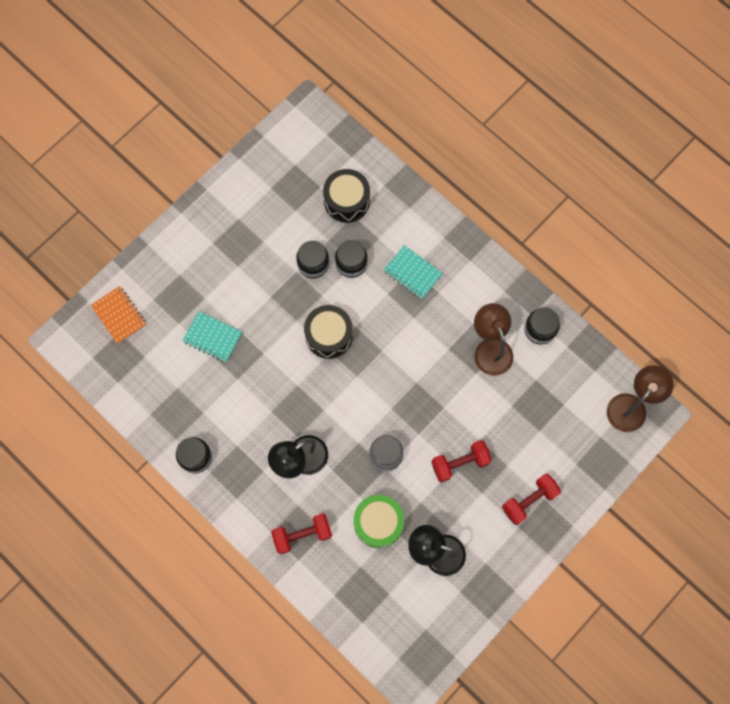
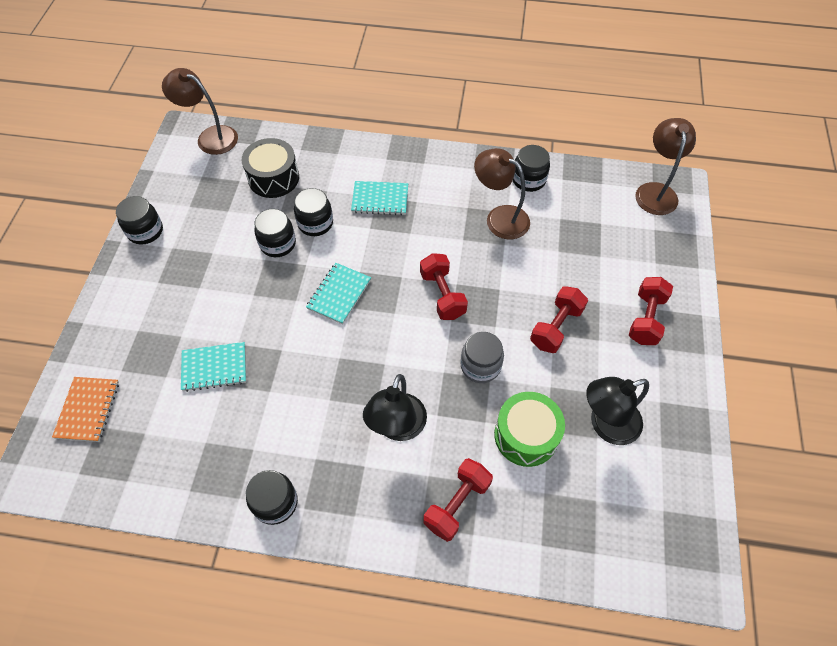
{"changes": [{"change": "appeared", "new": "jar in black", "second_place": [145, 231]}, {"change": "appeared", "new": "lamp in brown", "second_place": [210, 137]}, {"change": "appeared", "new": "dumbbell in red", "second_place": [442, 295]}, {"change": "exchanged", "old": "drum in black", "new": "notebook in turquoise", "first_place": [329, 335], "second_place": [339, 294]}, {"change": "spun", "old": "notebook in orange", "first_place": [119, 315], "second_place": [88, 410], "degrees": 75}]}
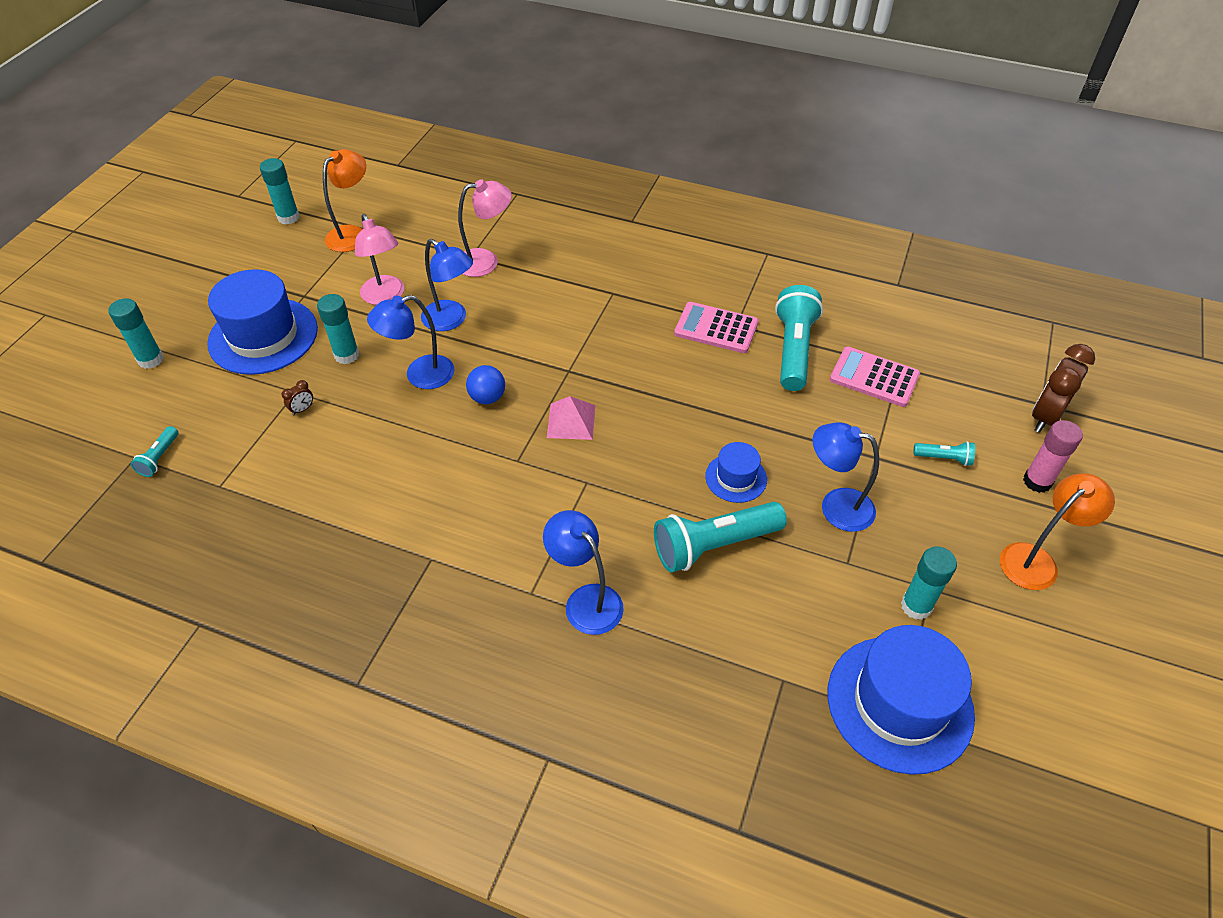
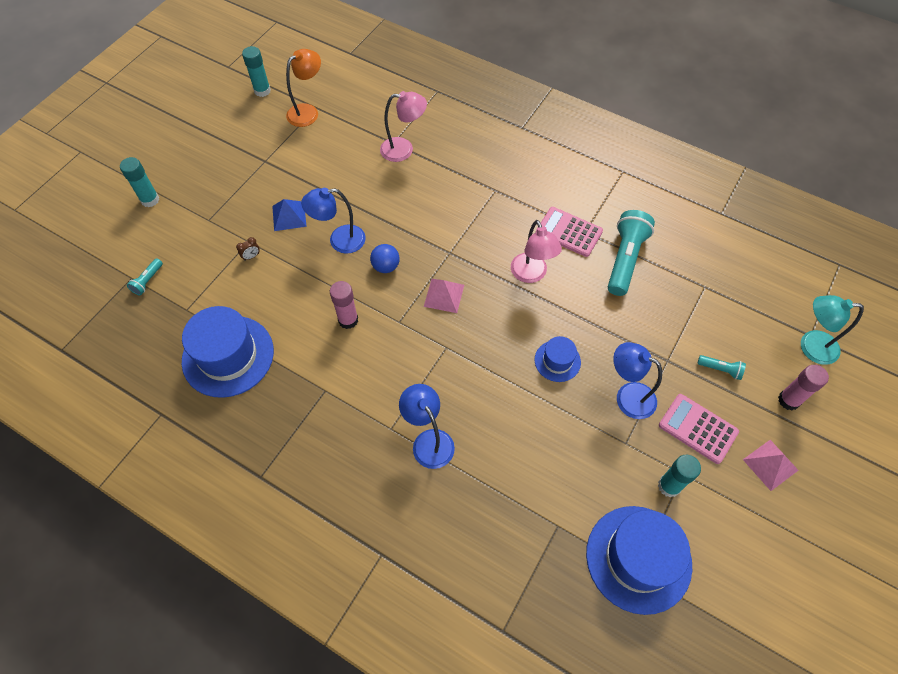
{"changes": [{"change": "missing", "old": "lamp in blue", "first_place": [451, 320]}, {"change": "missing", "old": "flashlight in turquoise", "first_place": [713, 545]}, {"change": "appeared", "new": "glue stick in pink", "second_place": [348, 320]}, {"change": "relocated", "old": "hat in blue", "first_place": [263, 336], "second_place": [228, 356]}, {"change": "relocated", "old": "lamp in pink", "first_place": [385, 297], "second_place": [531, 274]}, {"change": "relocated", "old": "calculator in pink", "first_place": [874, 377], "second_place": [698, 428]}, {"change": "exchanged", "old": "glue stick in turquoise", "new": "pyramid in blue", "first_place": [346, 355], "second_place": [289, 216]}, {"change": "exchanged", "old": "lamp in orange", "new": "pyramid in pink", "first_place": [1036, 560], "second_place": [770, 464]}, {"change": "exchanged", "old": "clock in brown", "new": "lamp in turquoise", "first_place": [1045, 416], "second_place": [810, 346]}]}
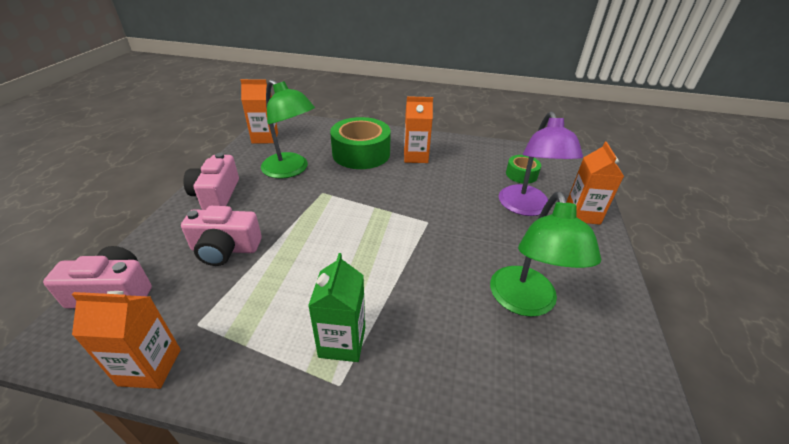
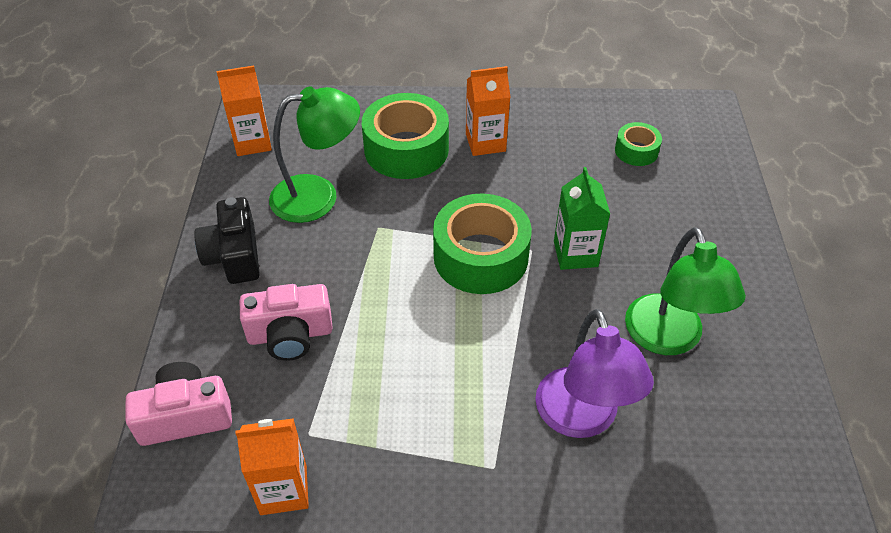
{"changes": [{"change": "missing", "old": "carton in orange", "first_place": [582, 214]}, {"change": "appeared", "new": "tape in green", "second_place": [481, 256]}, {"change": "relocated", "old": "carton in green", "first_place": [342, 342], "second_place": [575, 254]}, {"change": "relocated", "old": "lamp in purple", "first_place": [526, 208], "second_place": [582, 418]}, {"change": "colour", "old": "camera in pink", "new": "camera in black", "first_place": [216, 194], "second_place": [234, 255]}, {"change": "spun", "old": "lamp in green", "first_place": [291, 170], "second_place": [318, 196], "degrees": -45}]}
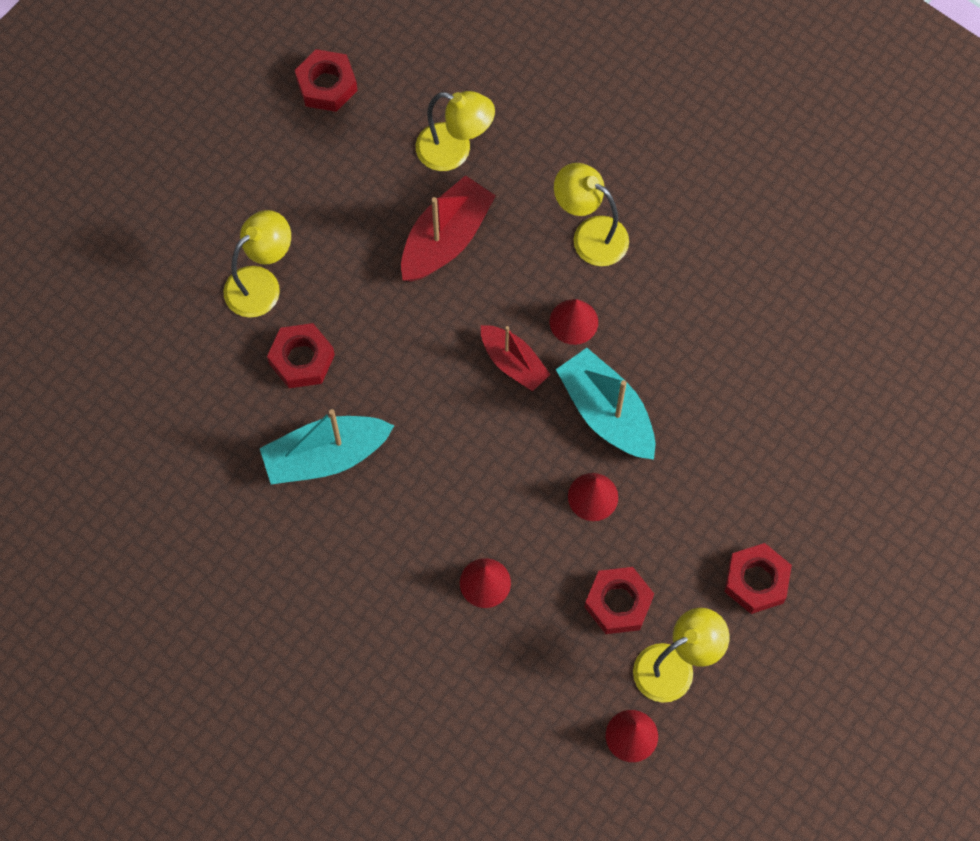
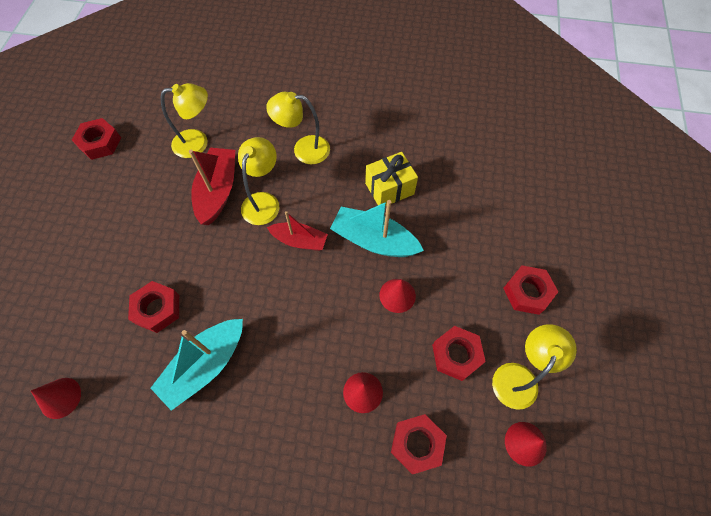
{"changes": [{"change": "appeared", "new": "gift in yellow", "second_place": [389, 188]}, {"change": "appeared", "new": "nut in red", "second_place": [417, 444]}, {"change": "relocated", "old": "lamp in yellow", "first_place": [261, 284], "second_place": [263, 201]}, {"change": "relocated", "old": "cone in red", "first_place": [573, 322], "second_place": [60, 398]}]}
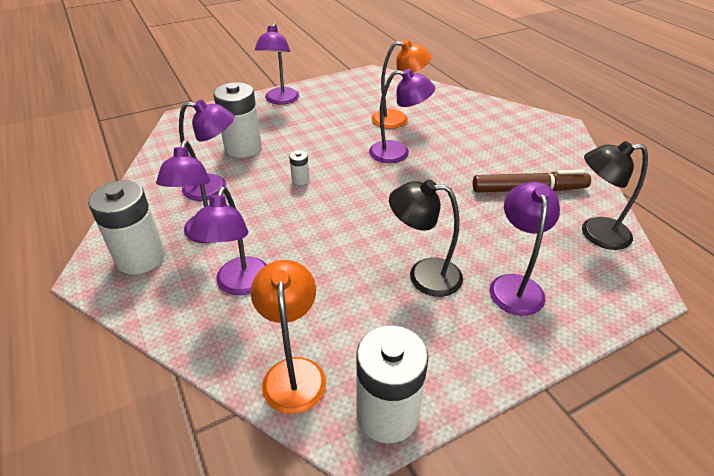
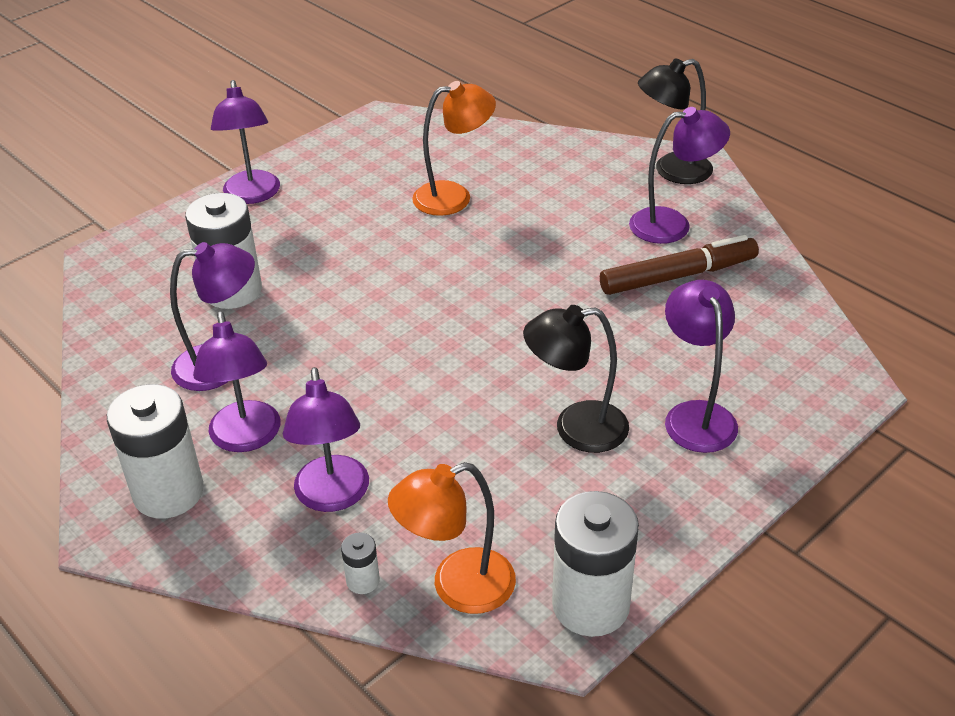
{"changes": [{"change": "relocated", "old": "battery in white", "first_place": [300, 180], "second_place": [363, 581]}, {"change": "relocated", "old": "lamp in purple", "first_place": [398, 153], "second_place": [672, 224]}, {"change": "relocated", "old": "lamp in black", "first_place": [595, 233], "second_place": [672, 171]}, {"change": "spun", "old": "lamp in orange", "first_place": [293, 372], "second_place": [457, 587], "degrees": -90}]}
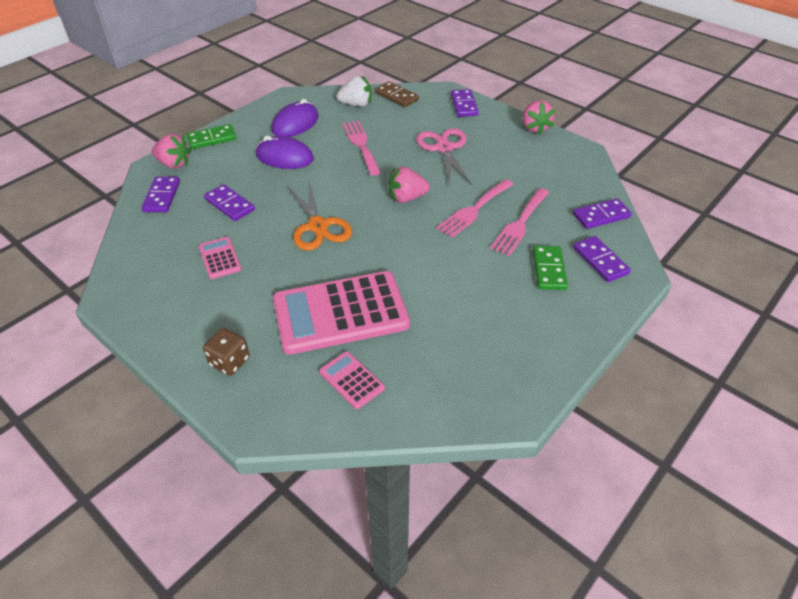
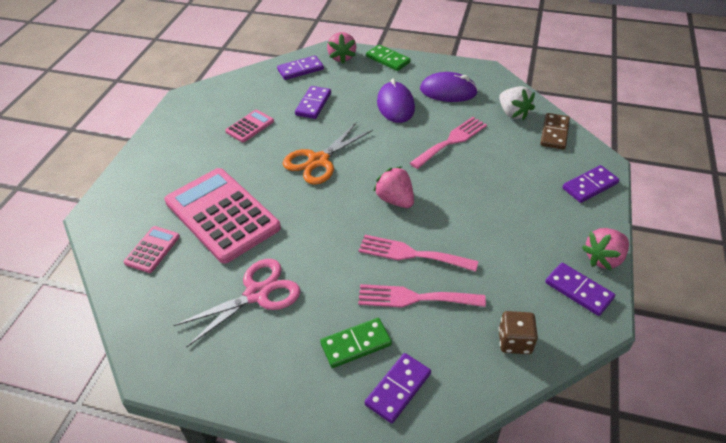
{"changes": [{"change": "relocated", "old": "dice in brown", "first_place": [229, 361], "second_place": [514, 341]}, {"change": "relocated", "old": "scissors in pink", "first_place": [444, 148], "second_place": [257, 294]}, {"change": "relocated", "old": "domino in purple", "first_place": [601, 216], "second_place": [578, 290]}]}
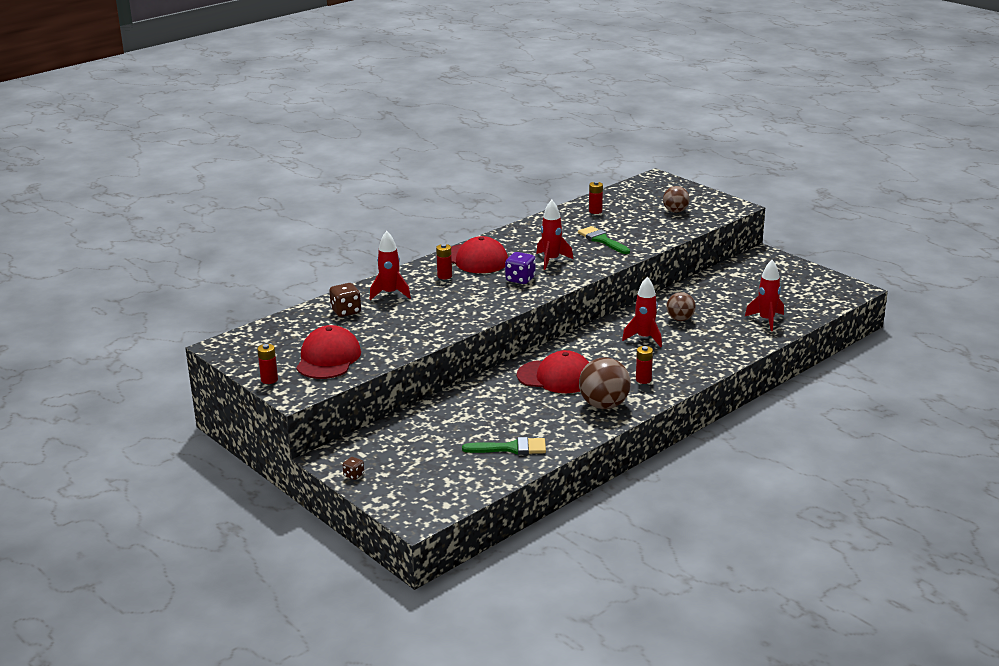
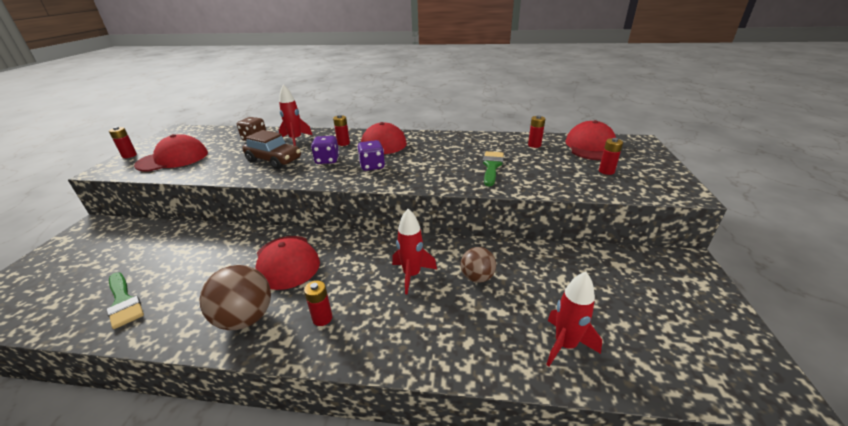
{"changes": [{"change": "missing", "old": "dice in brown", "first_place": [353, 475]}, {"change": "missing", "old": "rocket in red", "first_place": [551, 260]}, {"change": "appeared", "new": "car in brown", "second_place": [274, 160]}, {"change": "appeared", "new": "dice in purple", "second_place": [327, 160]}, {"change": "appeared", "new": "cap in red", "second_place": [591, 146]}, {"change": "exchanged", "old": "ball in brown", "new": "battery in red", "first_place": [675, 211], "second_place": [606, 171]}]}
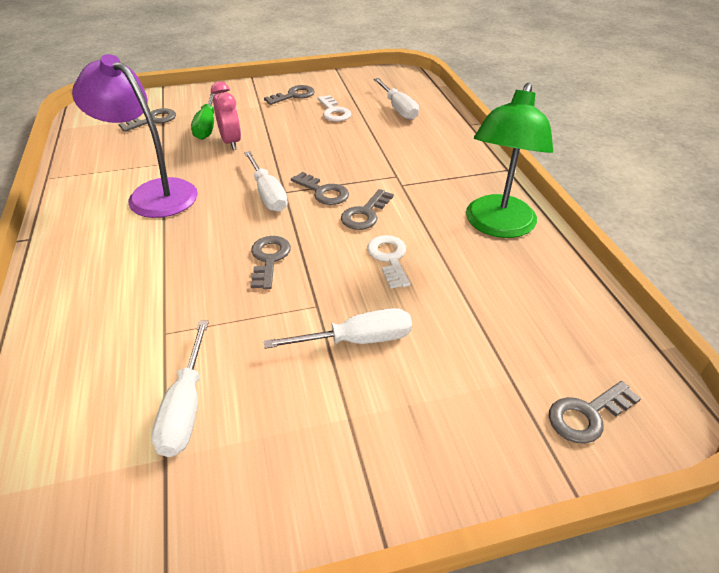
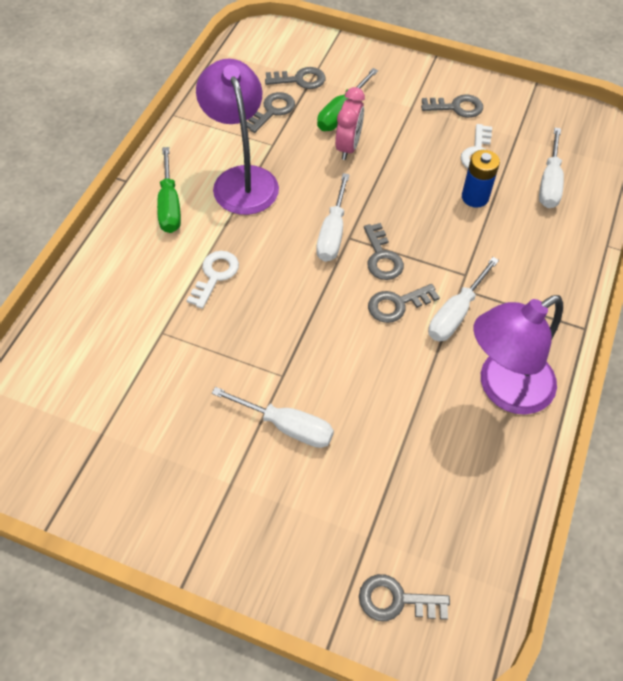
{"changes": [{"change": "appeared", "new": "screwdriver in green", "second_place": [169, 206]}, {"change": "appeared", "new": "battery in blue", "second_place": [475, 197]}, {"change": "relocated", "old": "screwdriver in white", "first_place": [185, 408], "second_place": [455, 314]}, {"change": "relocated", "old": "key in grey", "first_place": [269, 259], "second_place": [272, 111]}, {"change": "relocated", "old": "key in white", "first_place": [389, 258], "second_place": [215, 275]}, {"change": "colour", "old": "lamp in green", "new": "lamp in purple", "first_place": [497, 226], "second_place": [504, 389]}]}
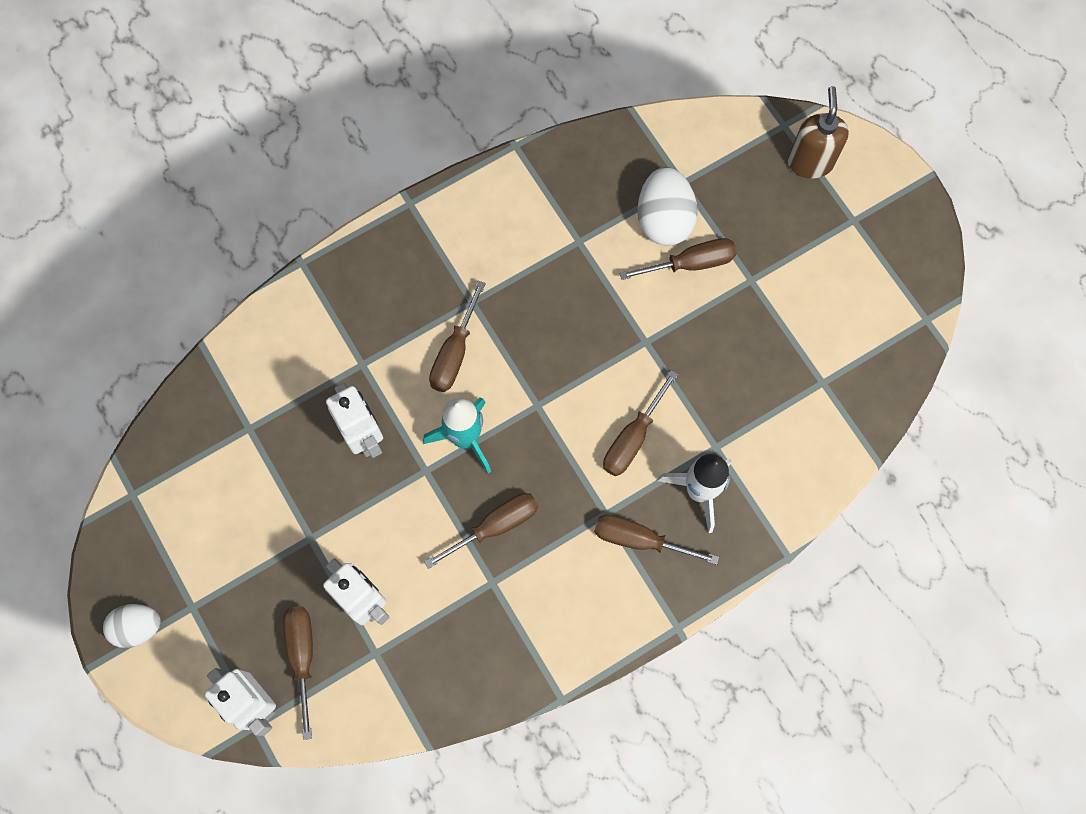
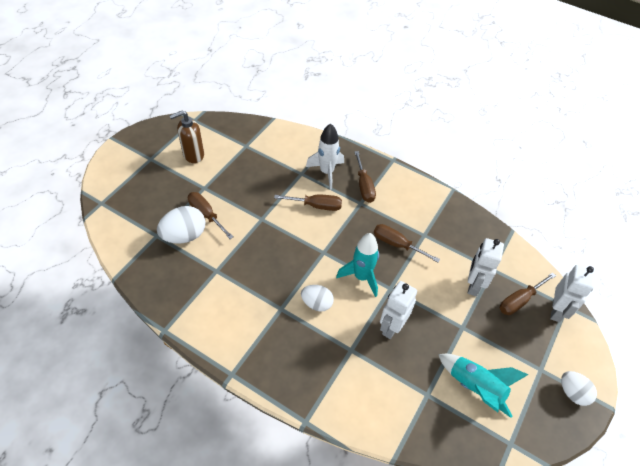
{"changes": [{"change": "appeared", "new": "rocket in turquoise", "second_place": [475, 387]}, {"change": "relocated", "old": "soap dispenser in brown", "first_place": [810, 162], "second_place": [193, 155]}, {"change": "exchanged", "old": "screwdriver in brown", "new": "egg in white", "first_place": [454, 353], "second_place": [317, 303]}]}
